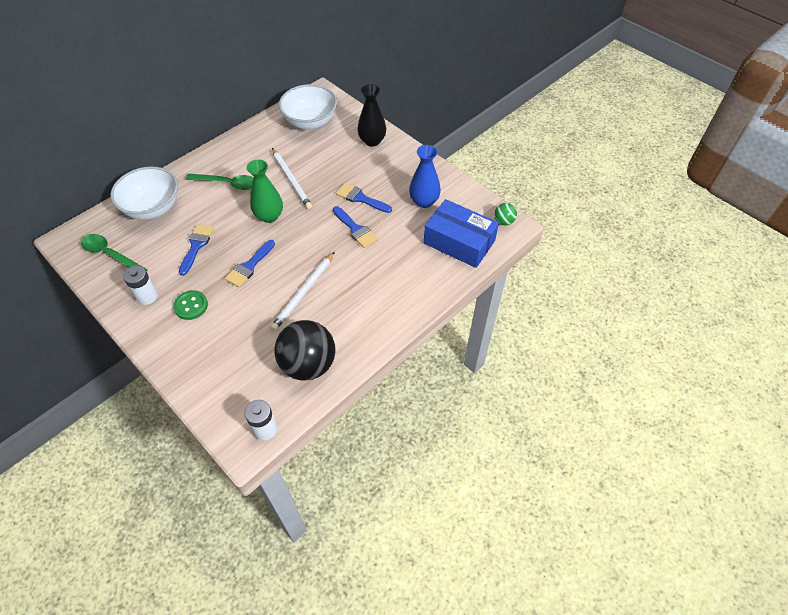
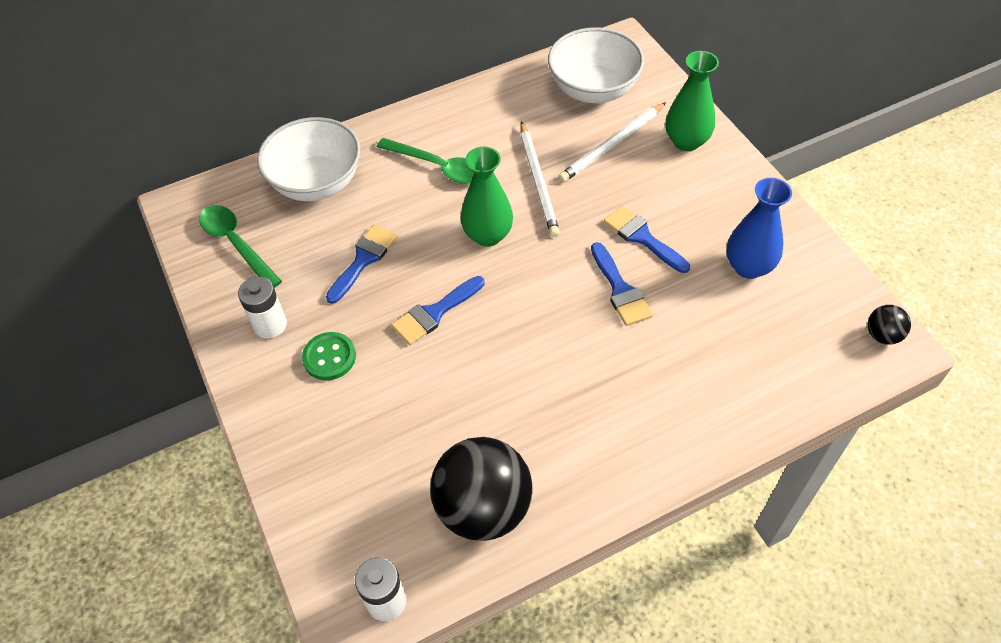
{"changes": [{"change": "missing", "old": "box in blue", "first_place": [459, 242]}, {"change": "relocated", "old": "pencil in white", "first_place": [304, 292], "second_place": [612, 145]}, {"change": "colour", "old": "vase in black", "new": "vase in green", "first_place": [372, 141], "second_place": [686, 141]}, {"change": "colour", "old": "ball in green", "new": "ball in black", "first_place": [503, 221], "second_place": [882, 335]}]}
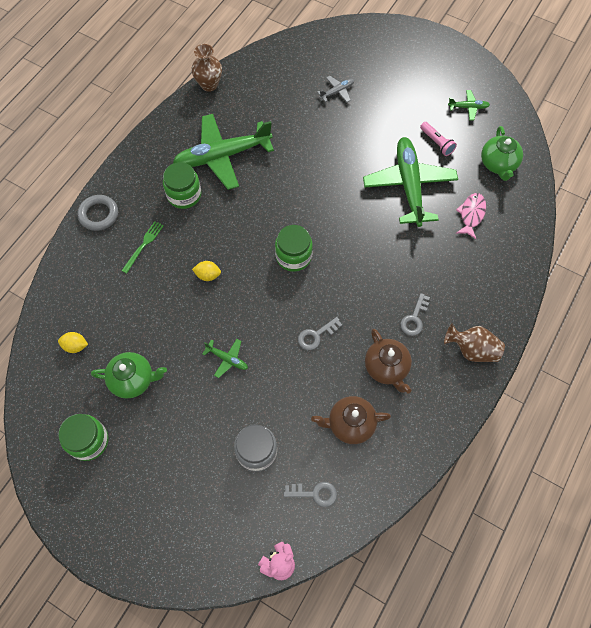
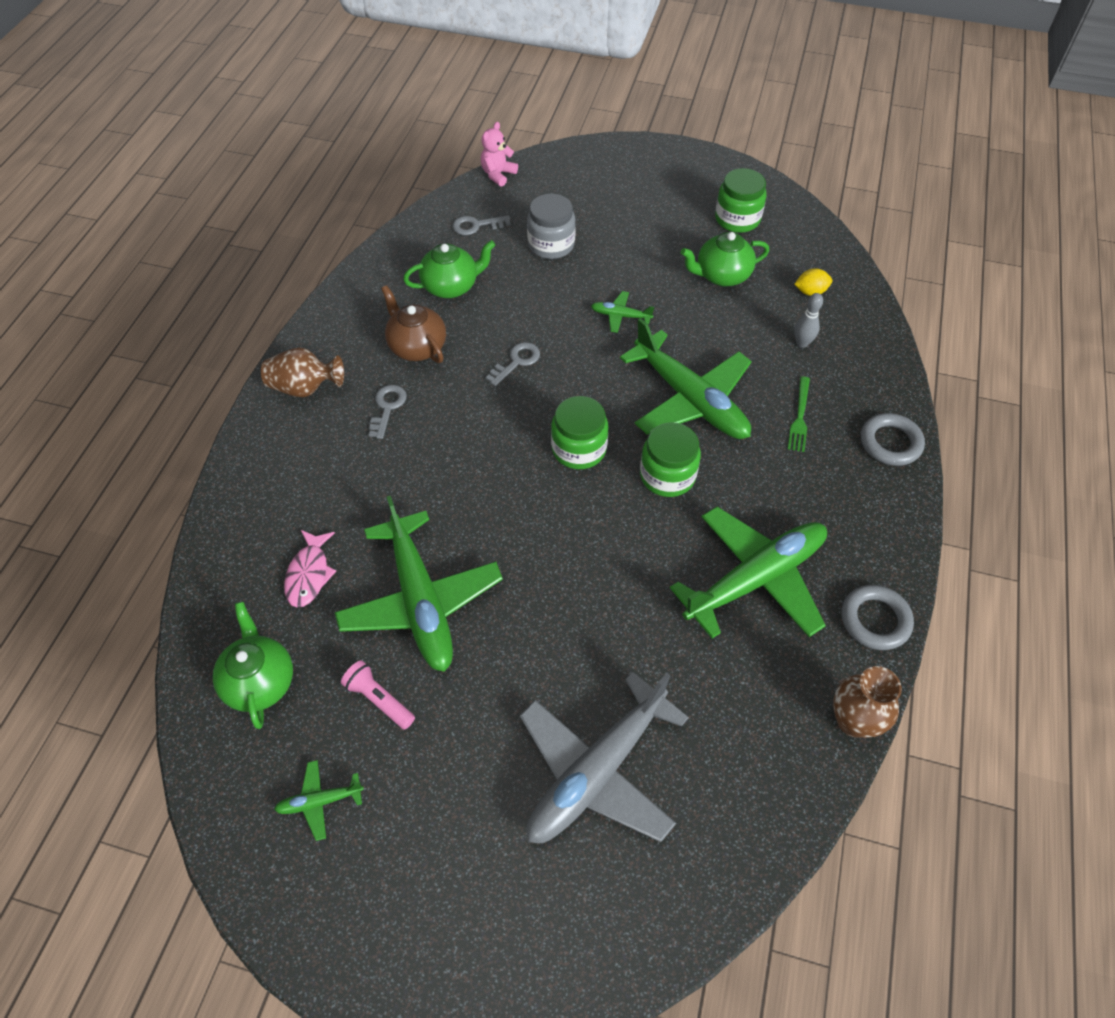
{"changes": [{"change": "appeared", "new": "bowling pin in grey", "second_place": [802, 343]}, {"change": "appeared", "new": "ring in grey", "second_place": [875, 620]}, {"change": "relocated", "old": "jar in green", "first_place": [184, 195], "second_place": [667, 476]}, {"change": "exchanged", "old": "lemon in yellow", "new": "plane in green", "first_place": [208, 275], "second_place": [690, 399]}, {"change": "colour", "old": "teapot in brown", "new": "teapot in green", "first_place": [350, 424], "second_place": [451, 286]}, {"change": "size", "old": "plane in grey", "first_place": [337, 92], "second_place": [597, 770], "factor": 2.36}]}
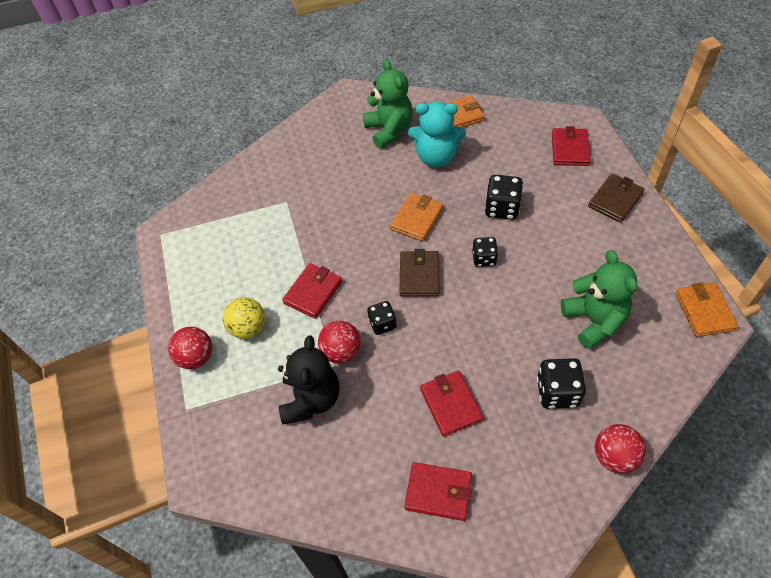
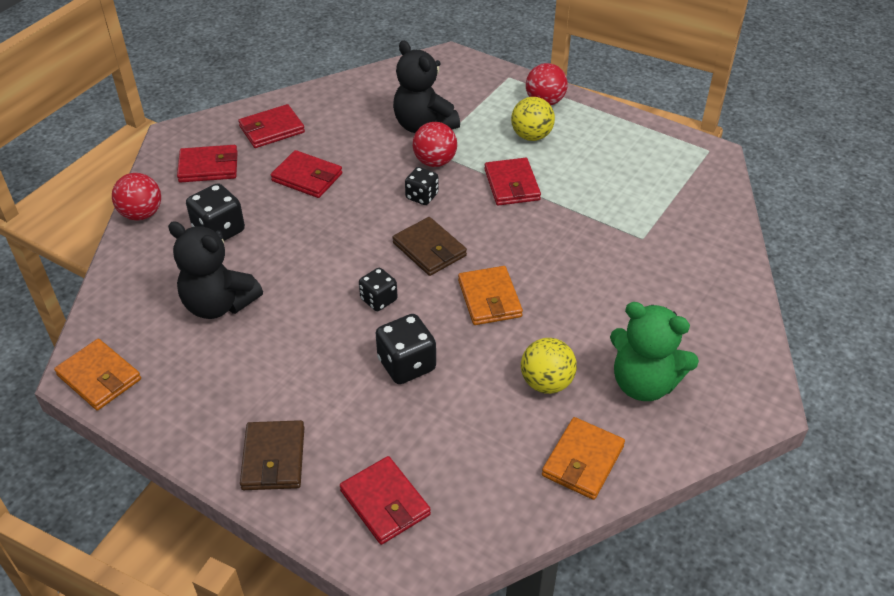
{"changes": [{"change": "appeared", "new": "wallet in red", "second_place": [208, 167]}, {"change": "exchanged", "old": "teddy bear in turquoise", "new": "ball in yellow", "first_place": [436, 157], "second_place": [546, 383]}, {"change": "colour", "old": "teddy bear in green", "new": "teddy bear in black", "first_place": [594, 320], "second_place": [219, 304]}]}
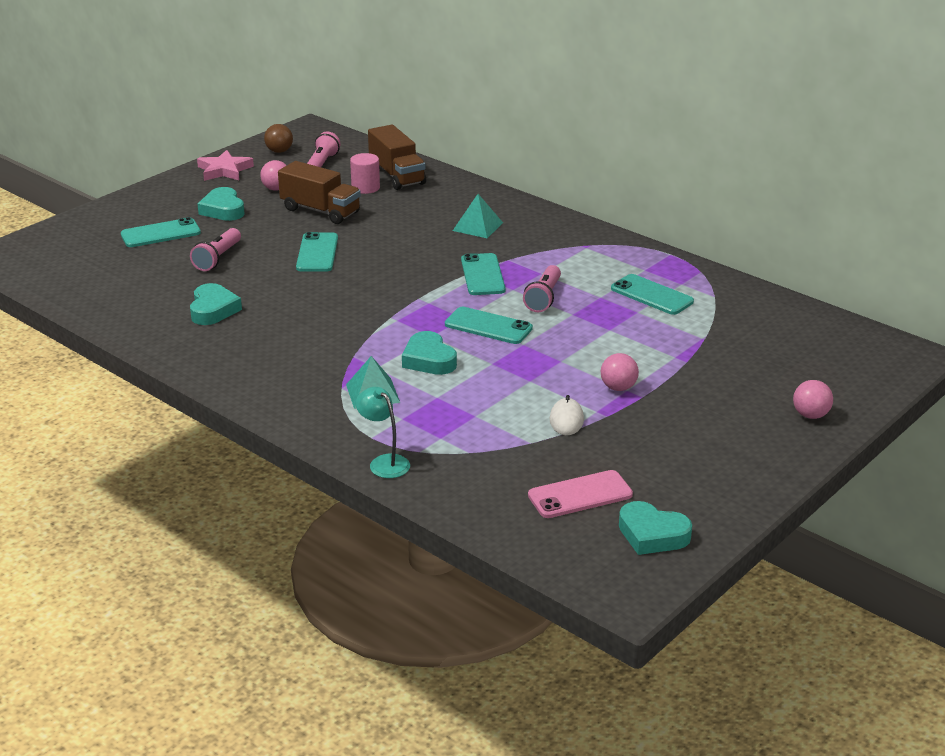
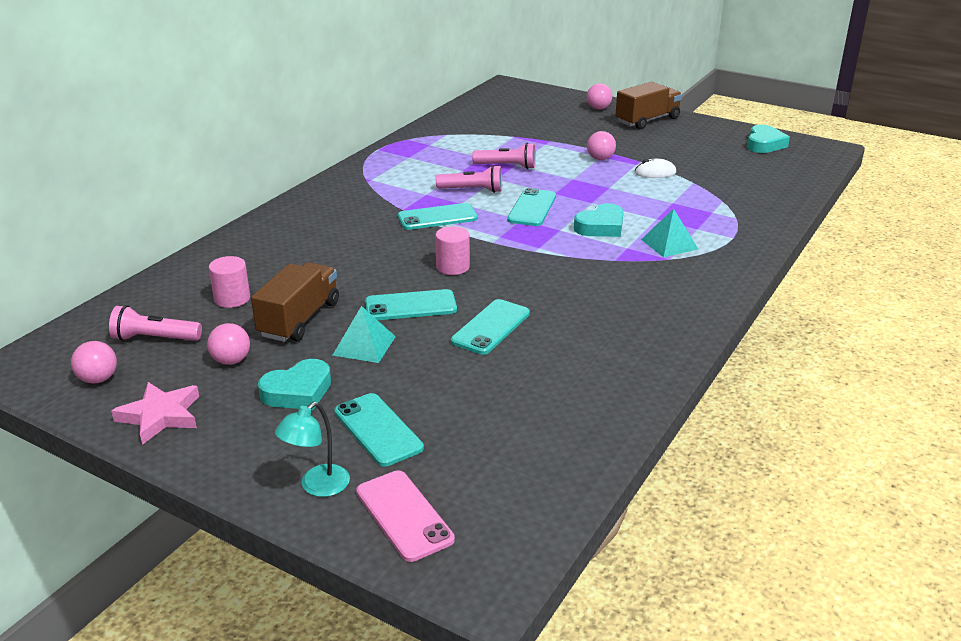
{"changes": [{"change": "missing", "old": "heart in turquoise", "first_place": [213, 310]}, {"change": "appeared", "new": "cylinder in pink", "second_place": [453, 267]}, {"change": "relocated", "old": "flashlight in pink", "first_place": [217, 258], "second_place": [507, 166]}, {"change": "relocated", "old": "lamp in turquoise", "first_place": [384, 462], "second_place": [317, 486]}, {"change": "relocated", "old": "truck in brown", "first_place": [397, 176], "second_place": [647, 120]}, {"change": "relocated", "old": "pyramid in turquoise", "first_place": [477, 226], "second_place": [364, 345]}, {"change": "relocated", "old": "phone in pink", "first_place": [580, 495], "second_place": [404, 515]}, {"change": "relocated", "old": "phone in turquoise", "first_place": [651, 295], "second_place": [491, 327]}, {"change": "colour", "old": "ball in brown", "new": "ball in pink", "first_place": [279, 151], "second_place": [98, 379]}]}
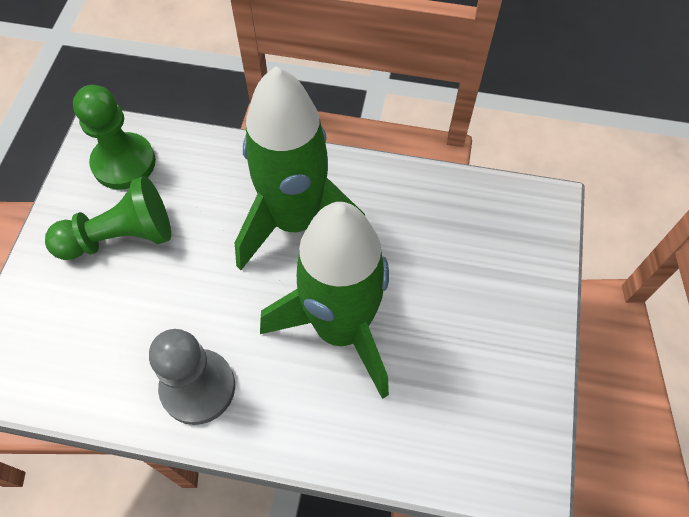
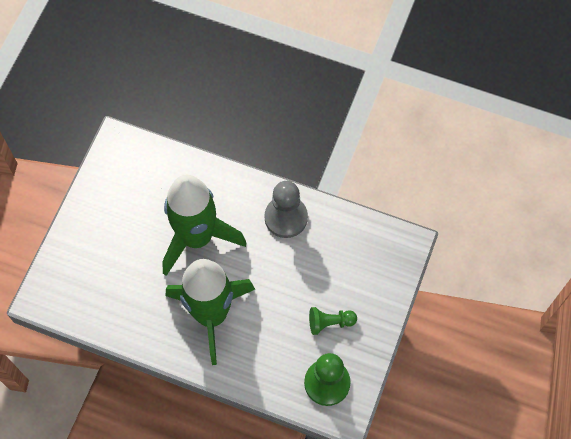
{"changes": [{"change": "size", "old": "pawn in green", "first_place": [120, 237], "second_place": [330, 323], "factor": 0.61}]}
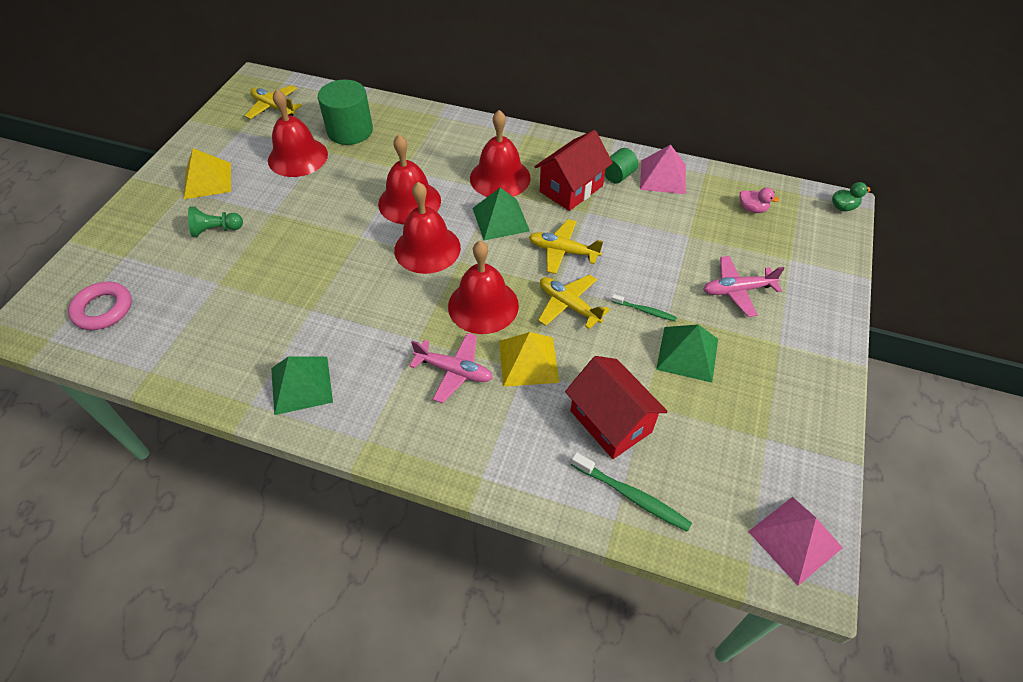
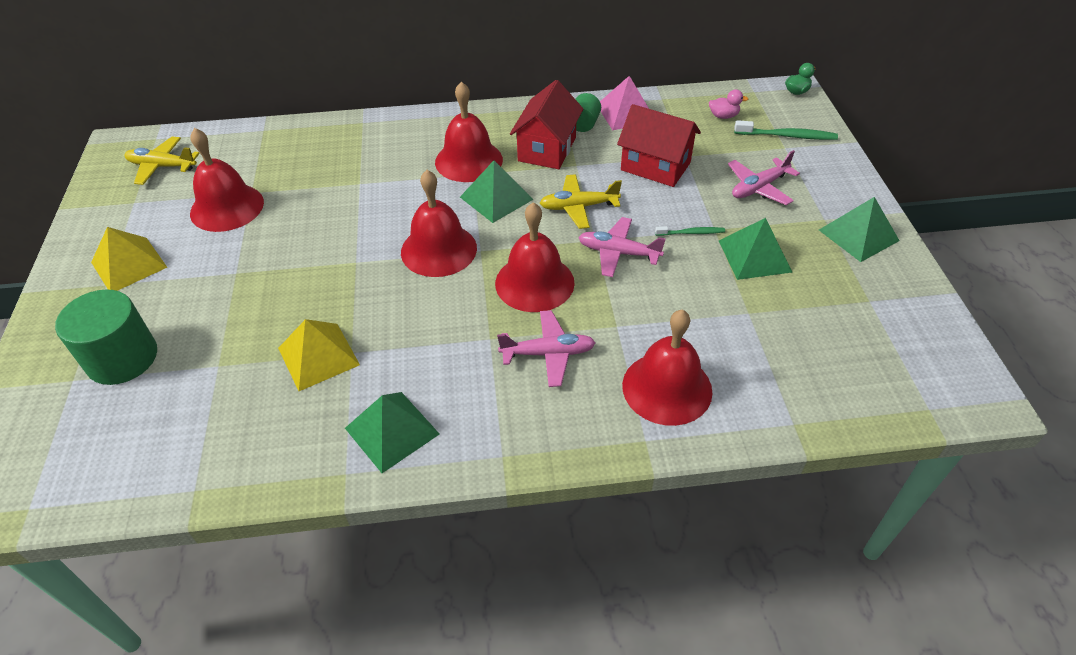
{"changes": [{"change": "missing", "old": "ring in pink", "first_place": [103, 309]}, {"change": "missing", "old": "pawn in green", "first_place": [216, 230]}, {"change": "missing", "old": "pyramid in pink", "first_place": [795, 539]}, {"change": "appeared", "new": "pyramid in green", "second_place": [858, 235]}, {"change": "relocated", "old": "cylinder in green", "first_place": [350, 131], "second_place": [122, 358]}, {"change": "relocated", "old": "bell in red", "first_place": [409, 202], "second_place": [667, 388]}, {"change": "relocated", "old": "pyramid in yellow", "first_place": [528, 361], "second_place": [318, 356]}, {"change": "relocated", "old": "house in red", "first_place": [610, 421], "second_place": [655, 166]}, {"change": "relocated", "old": "toothbrush in green", "first_place": [632, 496], "second_place": [787, 136]}, {"change": "colour", "old": "plane in yellow", "new": "plane in pink", "first_place": [569, 305], "second_place": [618, 253]}]}
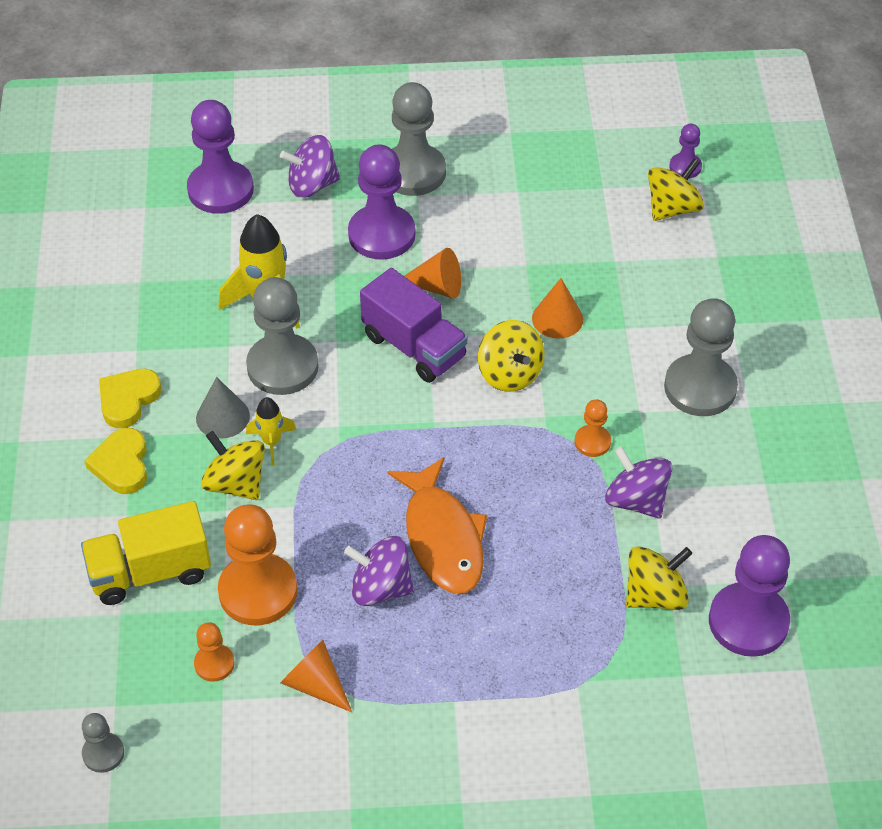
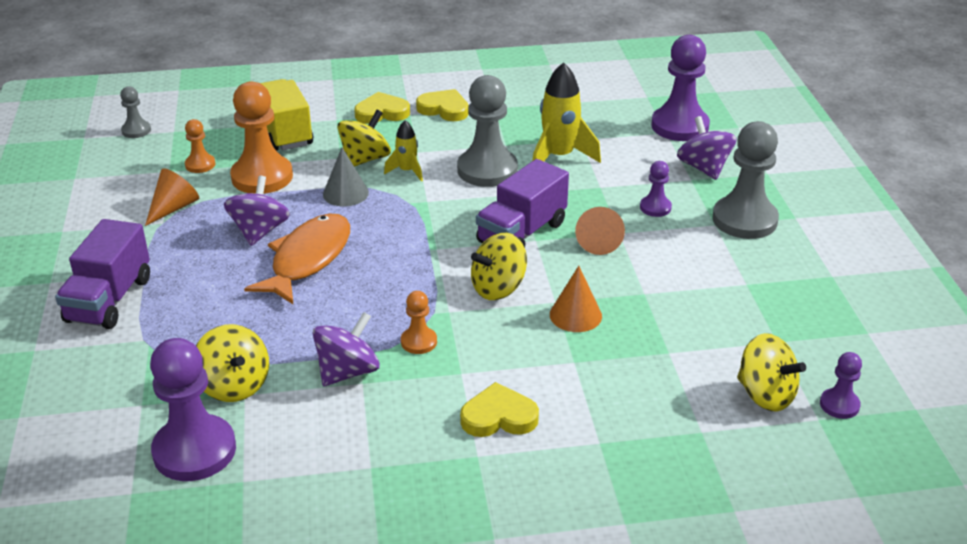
{"changes": [{"change": "appeared", "new": "truck in purple", "second_place": [109, 300]}, {"change": "relocated", "old": "cone in grey", "first_place": [222, 417], "second_place": [345, 193]}, {"change": "exchanged", "old": "pawn in grey", "new": "heart in yellow", "first_place": [700, 388], "second_place": [499, 417]}, {"change": "spun", "old": "fish in orange", "first_place": [442, 538], "second_place": [308, 259], "degrees": 135}, {"change": "size", "old": "pawn in purple", "first_place": [381, 234], "second_place": [655, 207], "factor": 0.49}]}
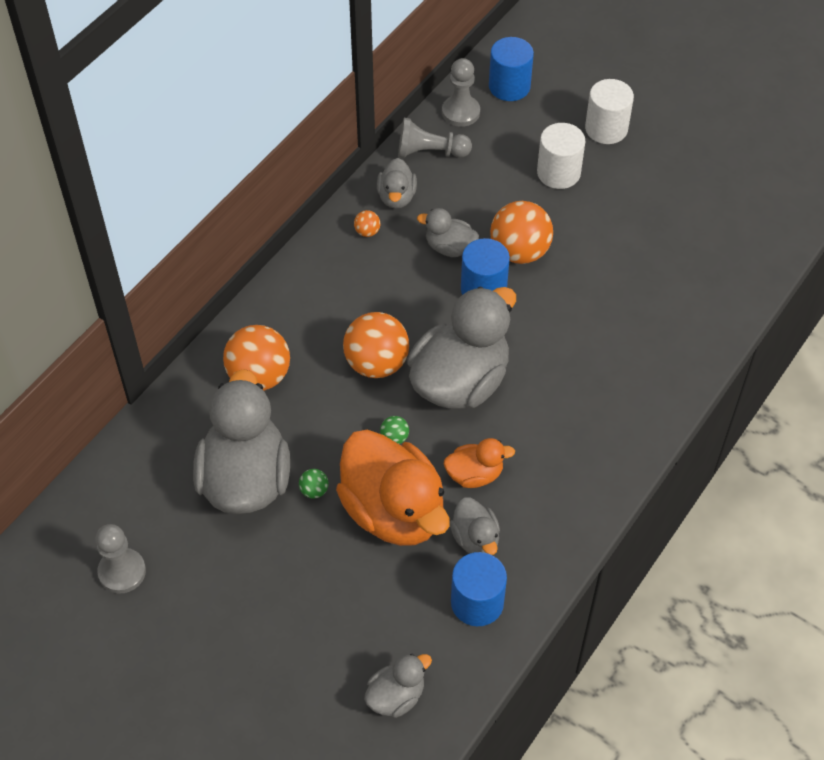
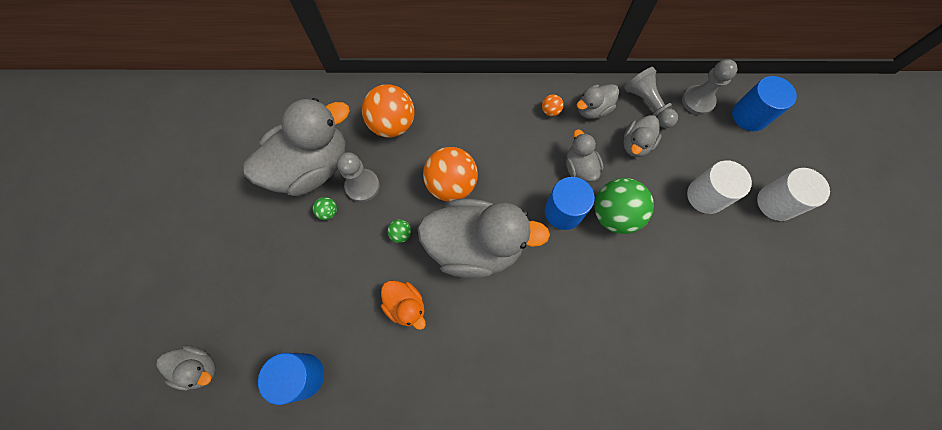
{"changes": [{"change": "missing", "old": "duck in orange", "first_place": [394, 511]}, {"change": "relocated", "old": "pawn in grey", "first_place": [122, 572], "second_place": [362, 186]}, {"change": "relocated", "old": "duck in grey", "first_place": [475, 539], "second_place": [636, 144]}, {"change": "colour", "old": "ball in orange", "new": "ball in green", "first_place": [519, 252], "second_place": [614, 214]}]}
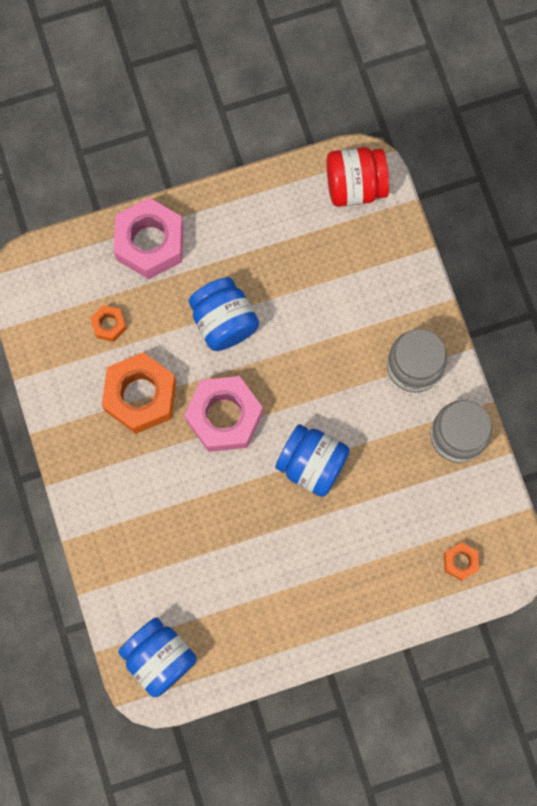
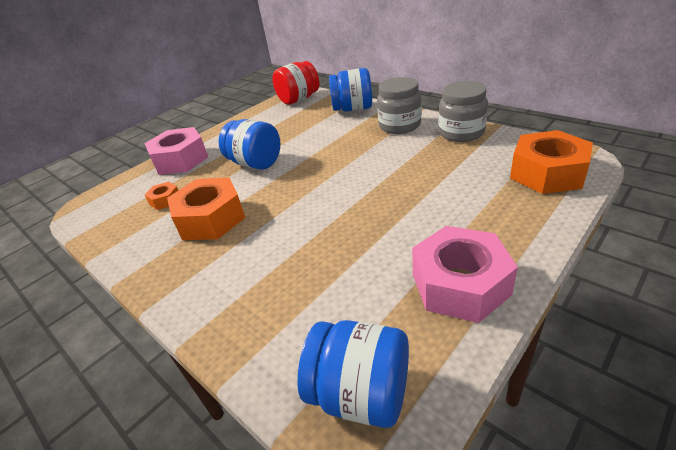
{"changes": [{"change": "relocated", "old": "nut in pink", "first_place": [224, 417], "second_place": [460, 284]}, {"change": "relocated", "old": "jar in blue", "first_place": [312, 464], "second_place": [353, 109]}, {"change": "size", "old": "nut in orange", "first_place": [460, 562], "second_place": [547, 173], "factor": 2.12}]}
